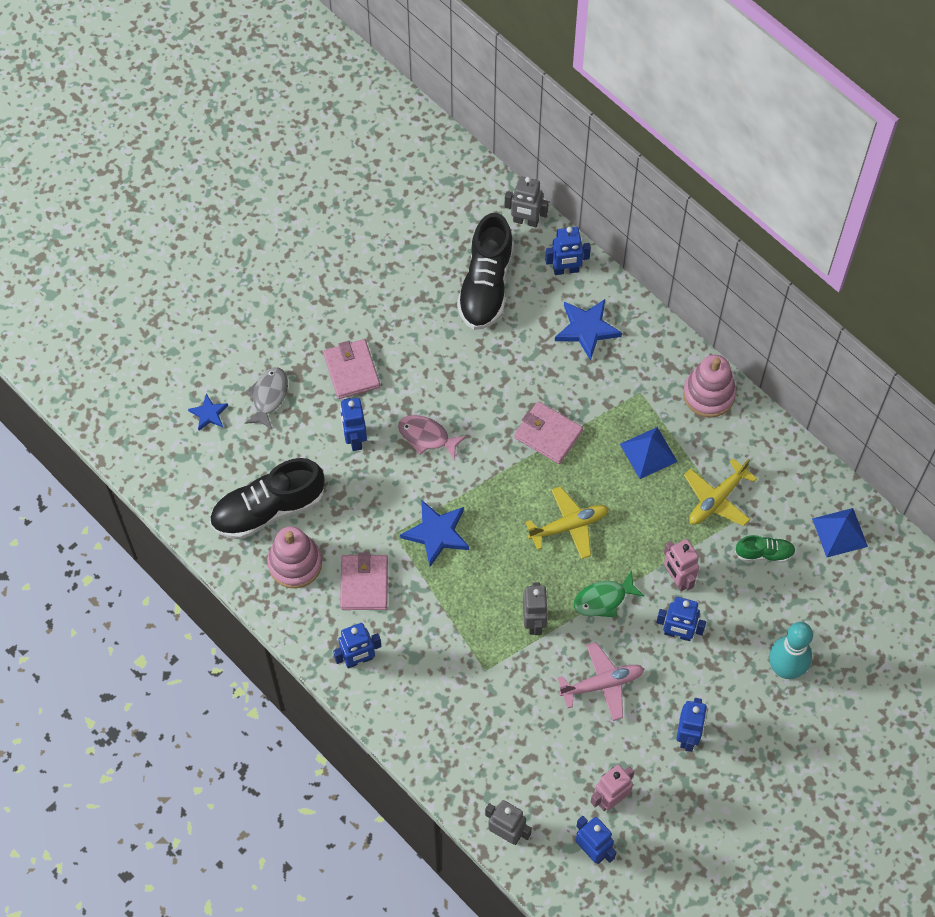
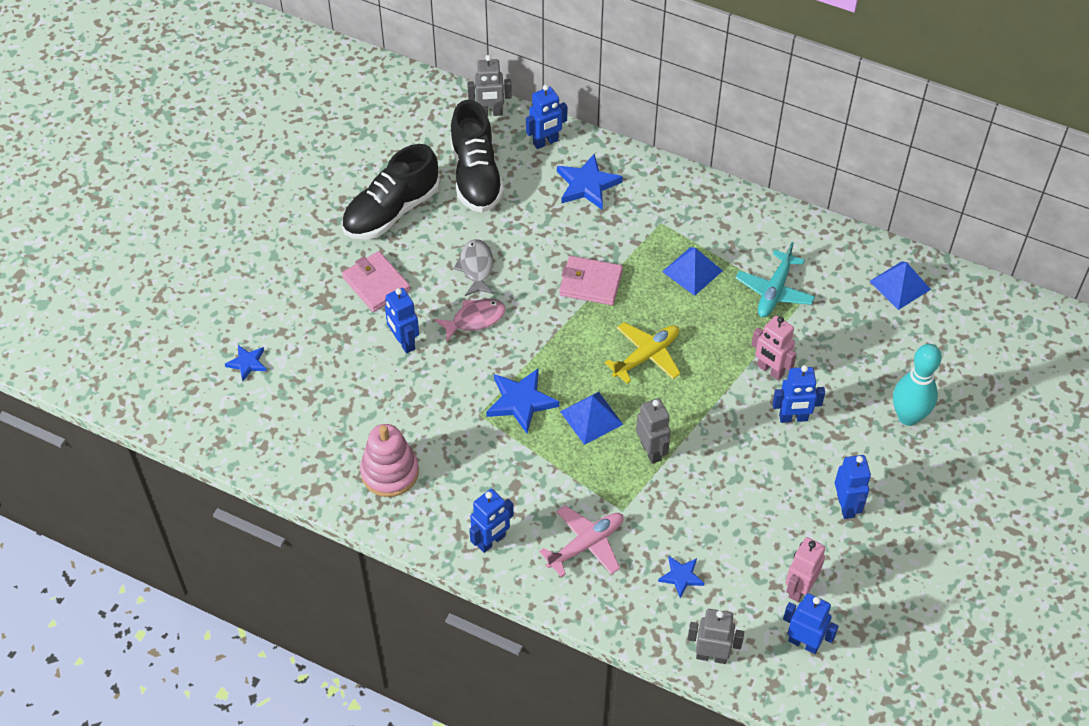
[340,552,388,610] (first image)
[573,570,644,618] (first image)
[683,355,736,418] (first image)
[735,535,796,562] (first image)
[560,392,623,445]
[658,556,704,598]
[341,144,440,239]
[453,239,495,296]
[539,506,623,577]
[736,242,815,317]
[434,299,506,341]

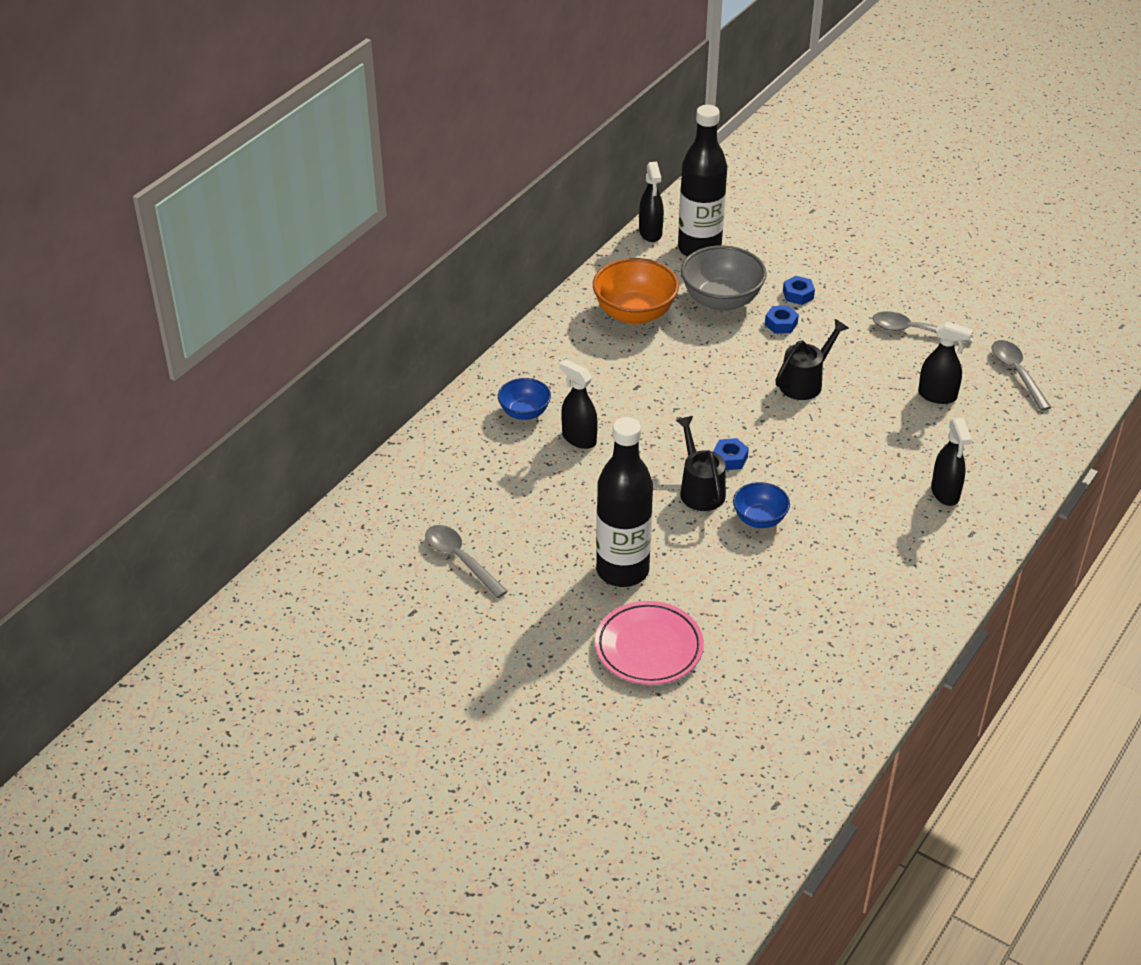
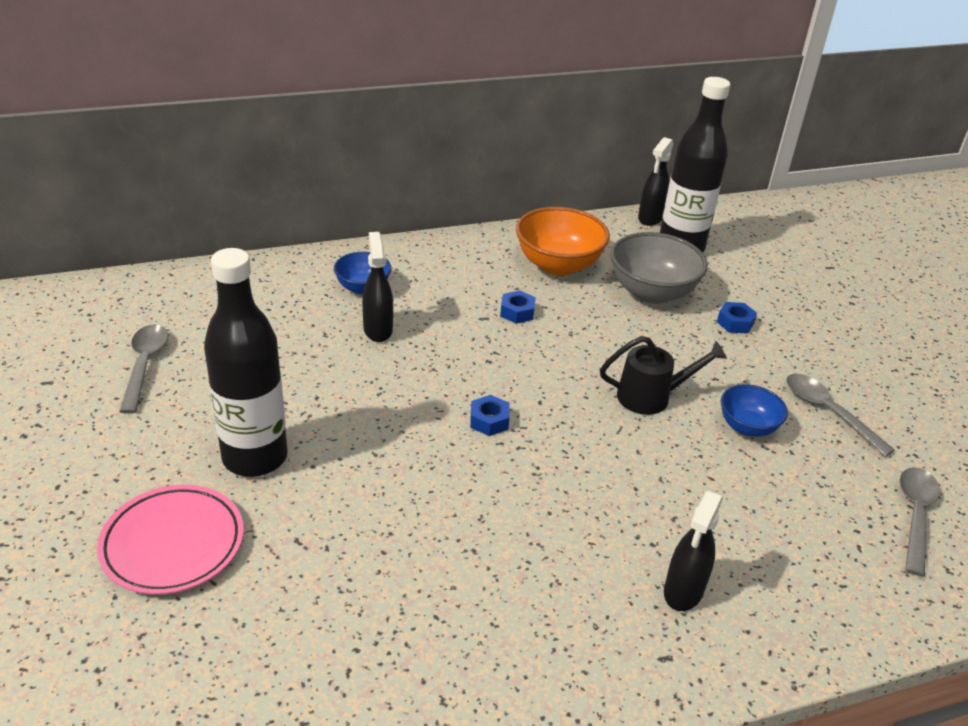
[676,416,726,511] (first image)
[918,321,973,404] (first image)
[721,384,788,437]
[500,290,536,324]

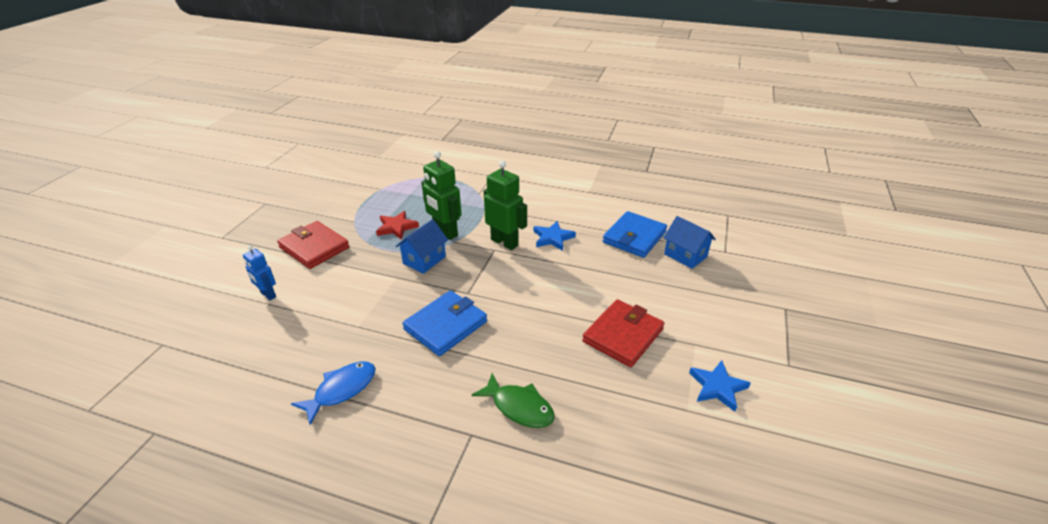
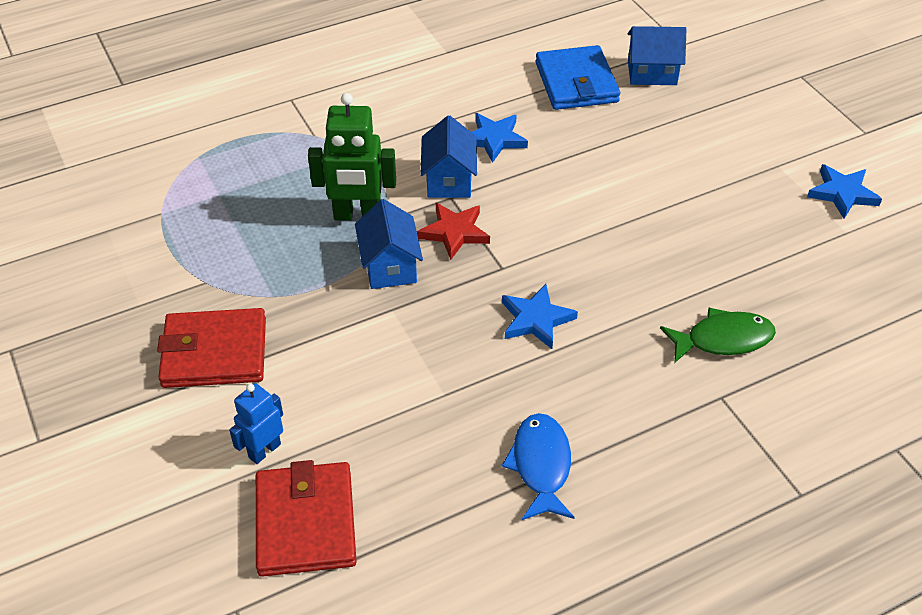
[417,203,490,260]
[256,460,357,577]
[502,284,578,349]
[420,116,477,198]
[229,383,283,464]

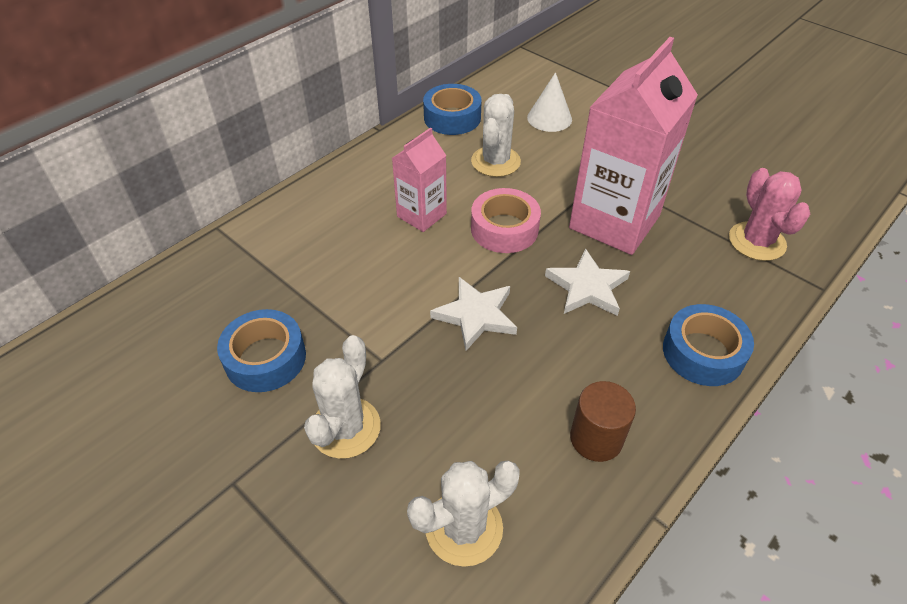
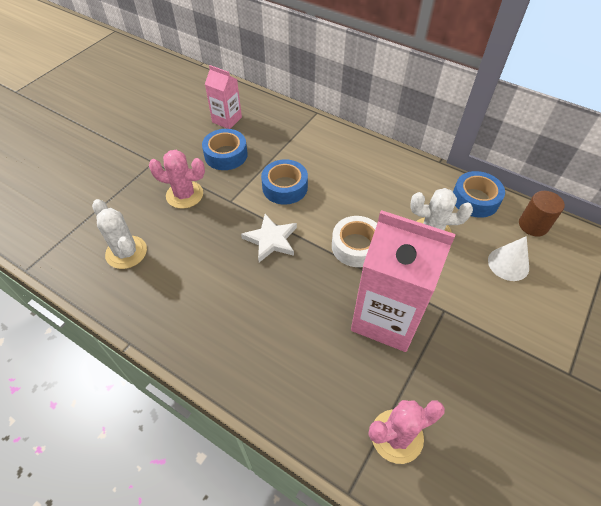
[545,249,630,316] (first image)
[205,65,242,129]
[519,191,565,237]
[261,159,308,205]
[149,150,205,209]
[332,216,377,267]

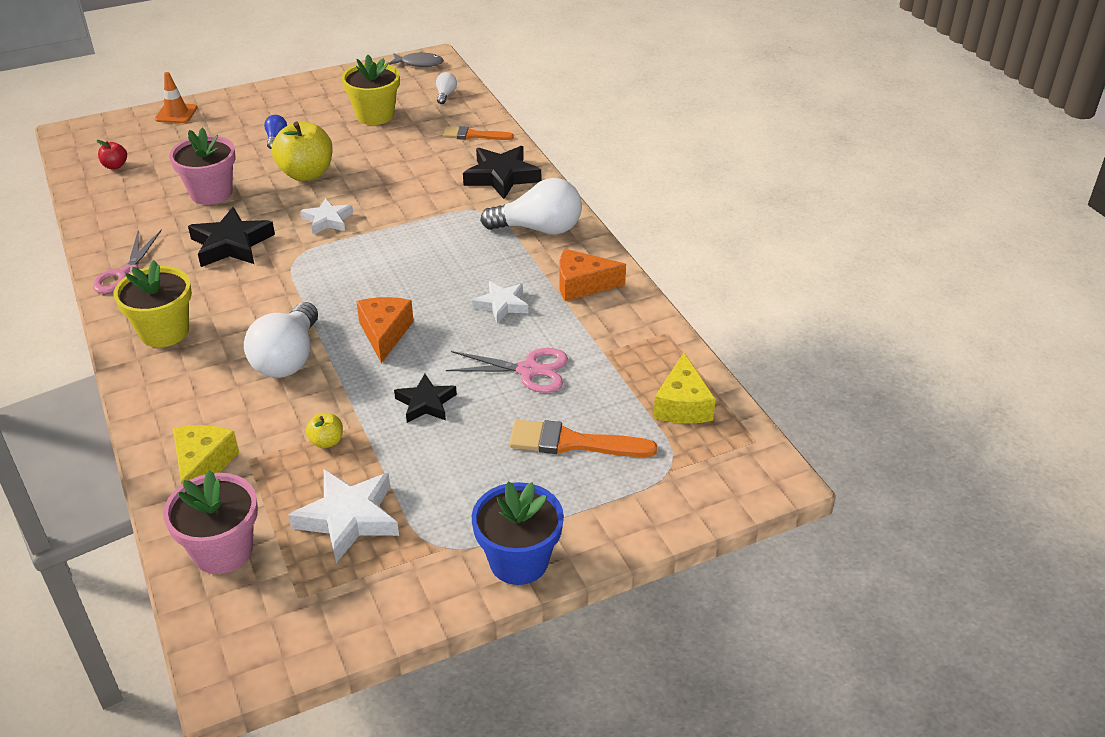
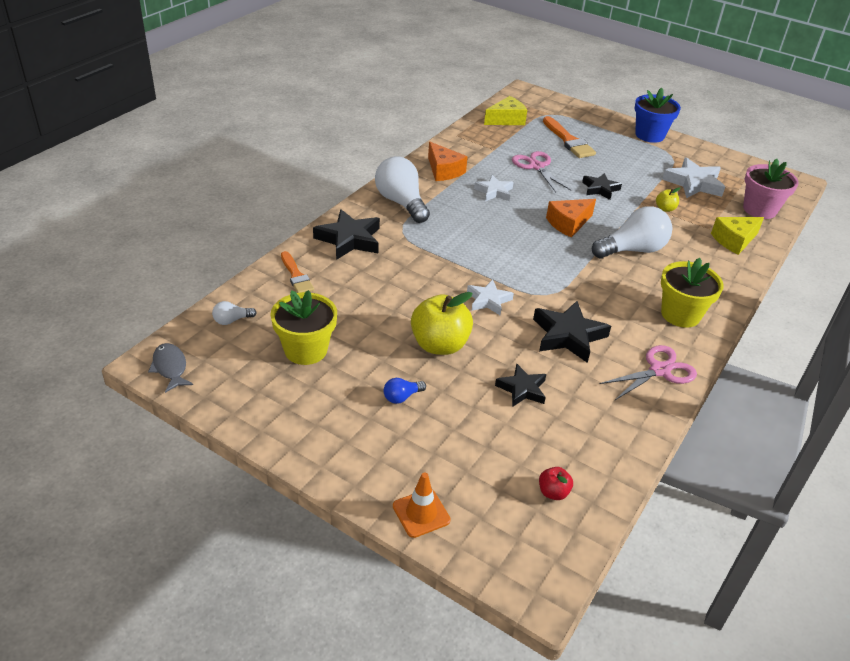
[495,363,546,407]

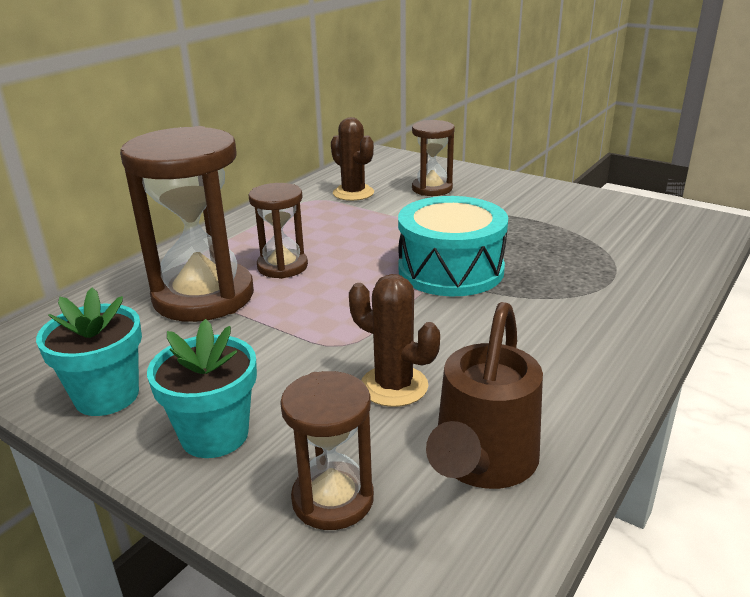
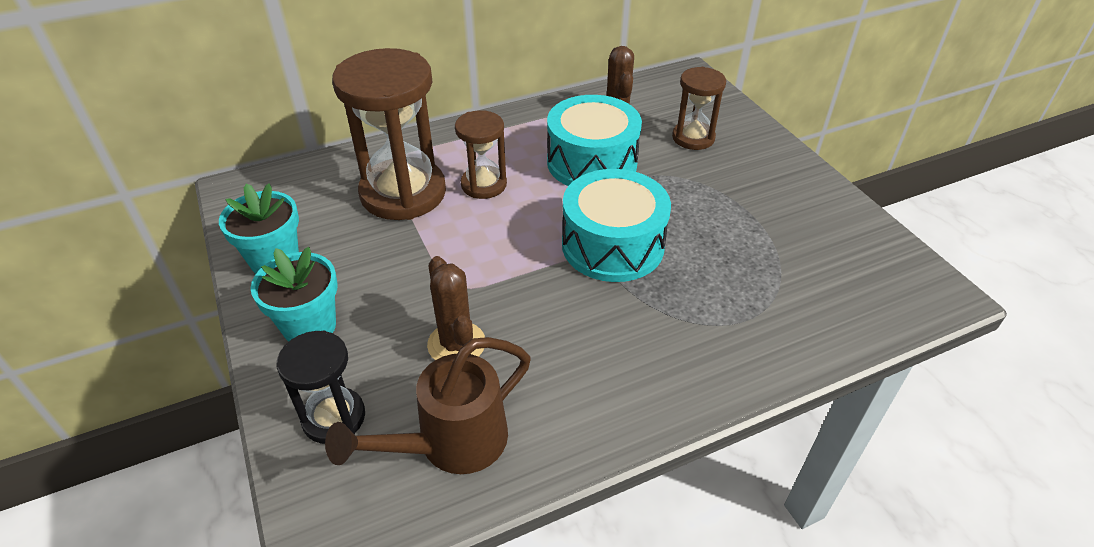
[547,95,642,186]
[276,330,365,444]

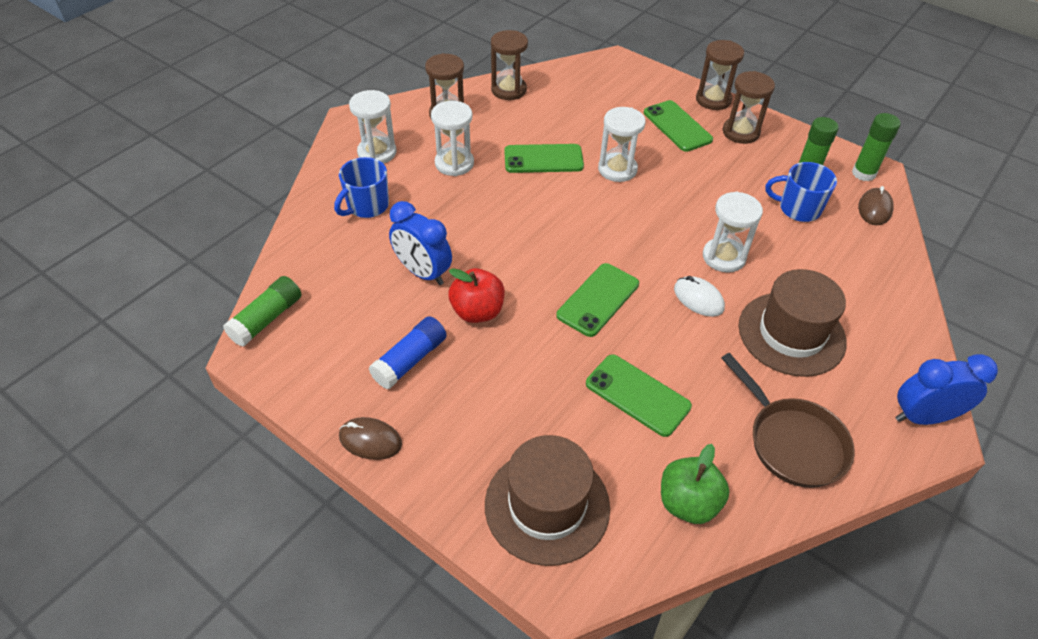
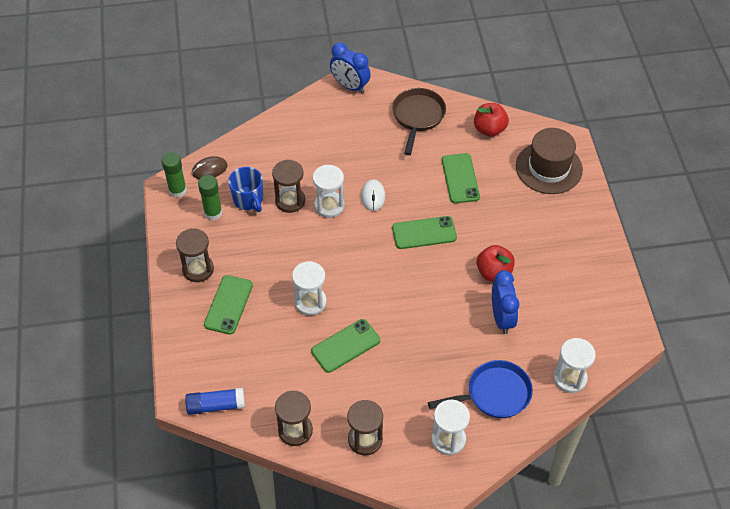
[223,276,301,347] (first image)
[339,417,402,460] (first image)
[739,269,847,377] (first image)
[185,388,245,415]
[553,338,596,393]
[272,160,305,213]
[428,360,533,418]
[474,103,509,137]
[311,319,380,373]

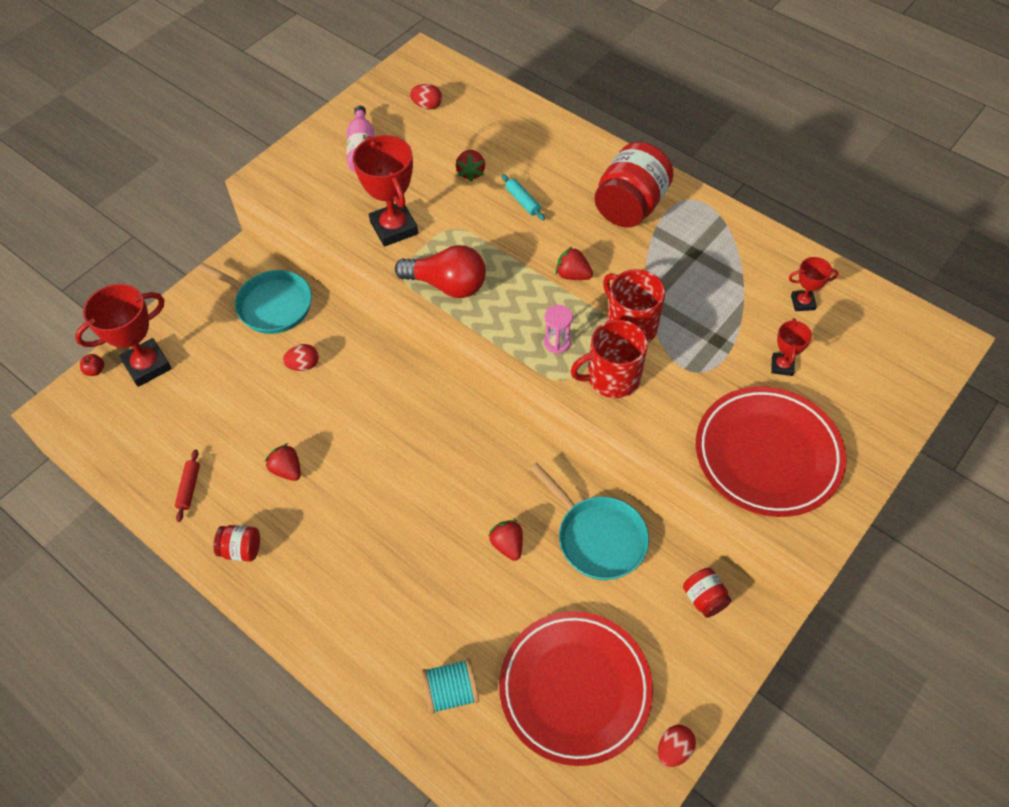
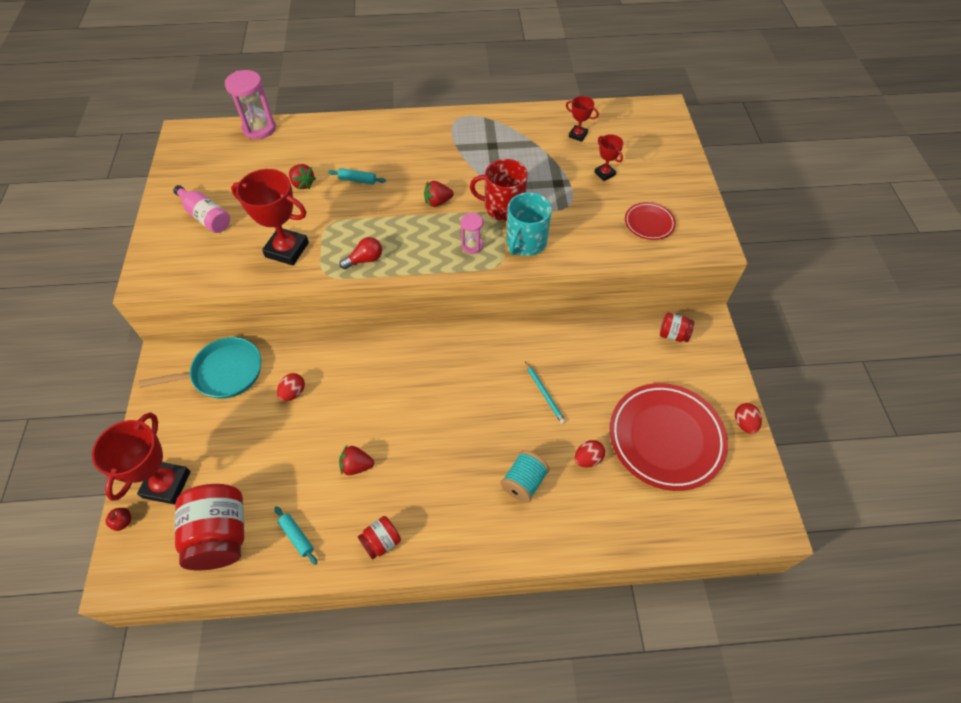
[530,463,649,580] (first image)
[225,70,276,139]
[574,440,605,468]
[500,450,550,503]
[175,484,244,570]
[525,362,566,424]
[274,506,317,565]
[506,192,552,256]
[566,96,599,142]
[339,237,382,269]
[625,202,676,240]

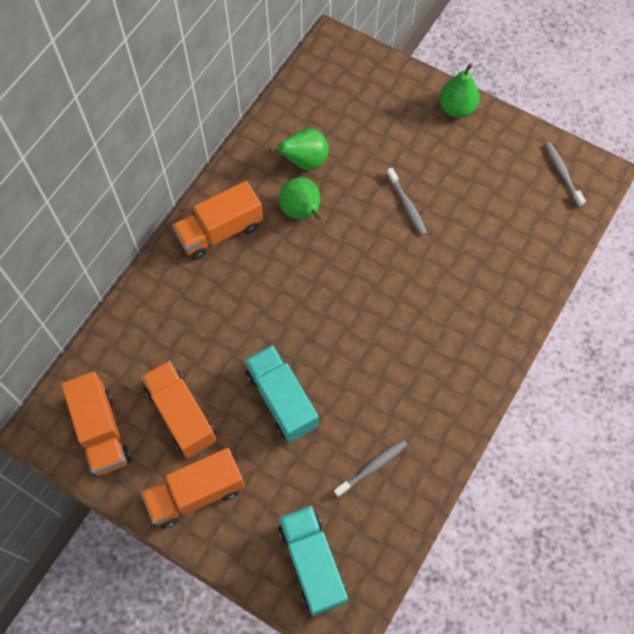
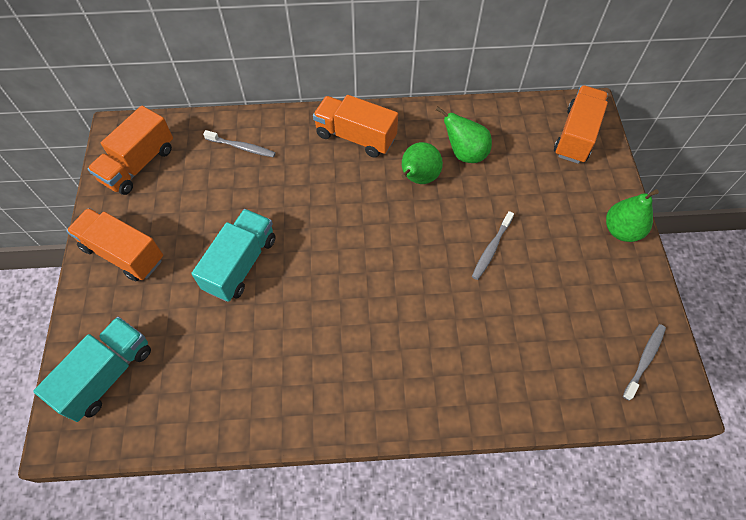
[554,85,608,164]
[203,130,276,158]

